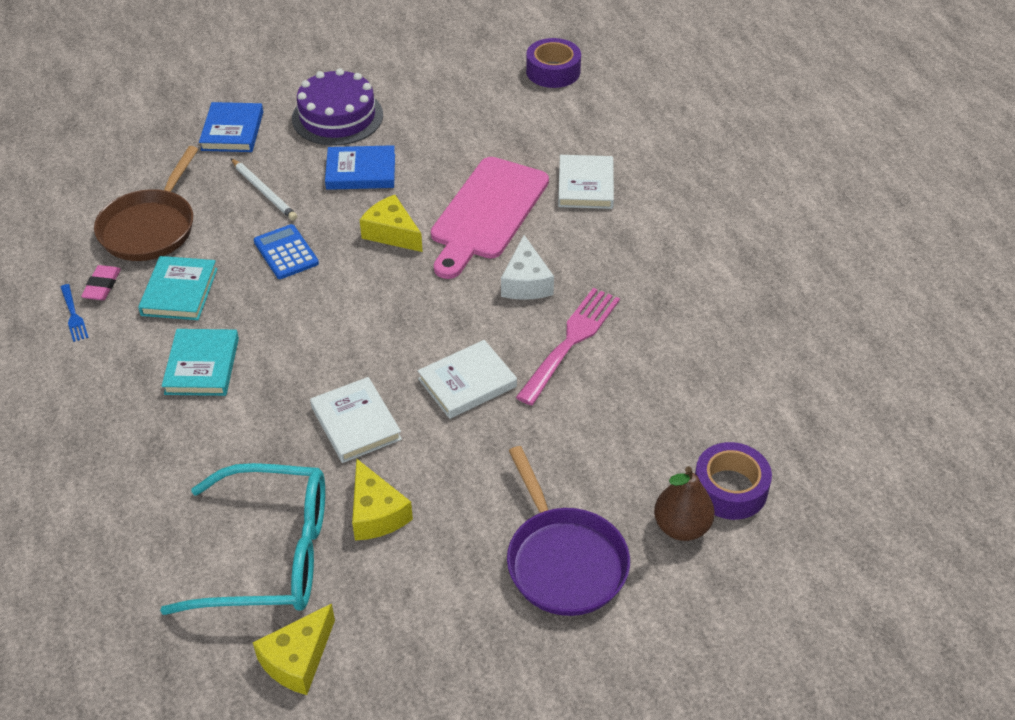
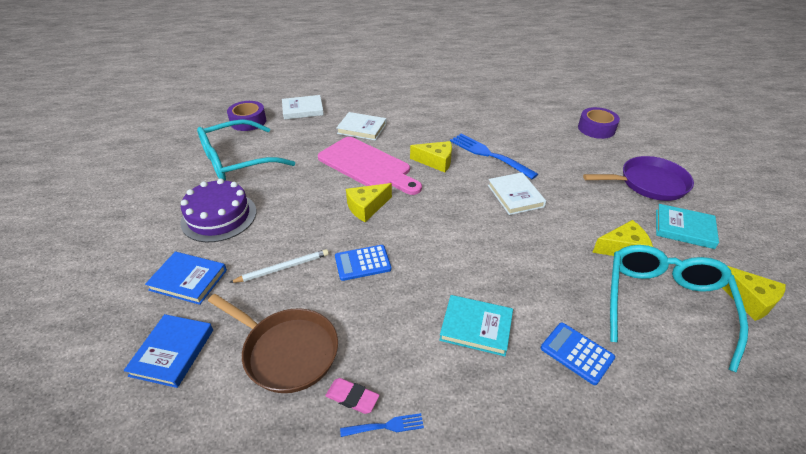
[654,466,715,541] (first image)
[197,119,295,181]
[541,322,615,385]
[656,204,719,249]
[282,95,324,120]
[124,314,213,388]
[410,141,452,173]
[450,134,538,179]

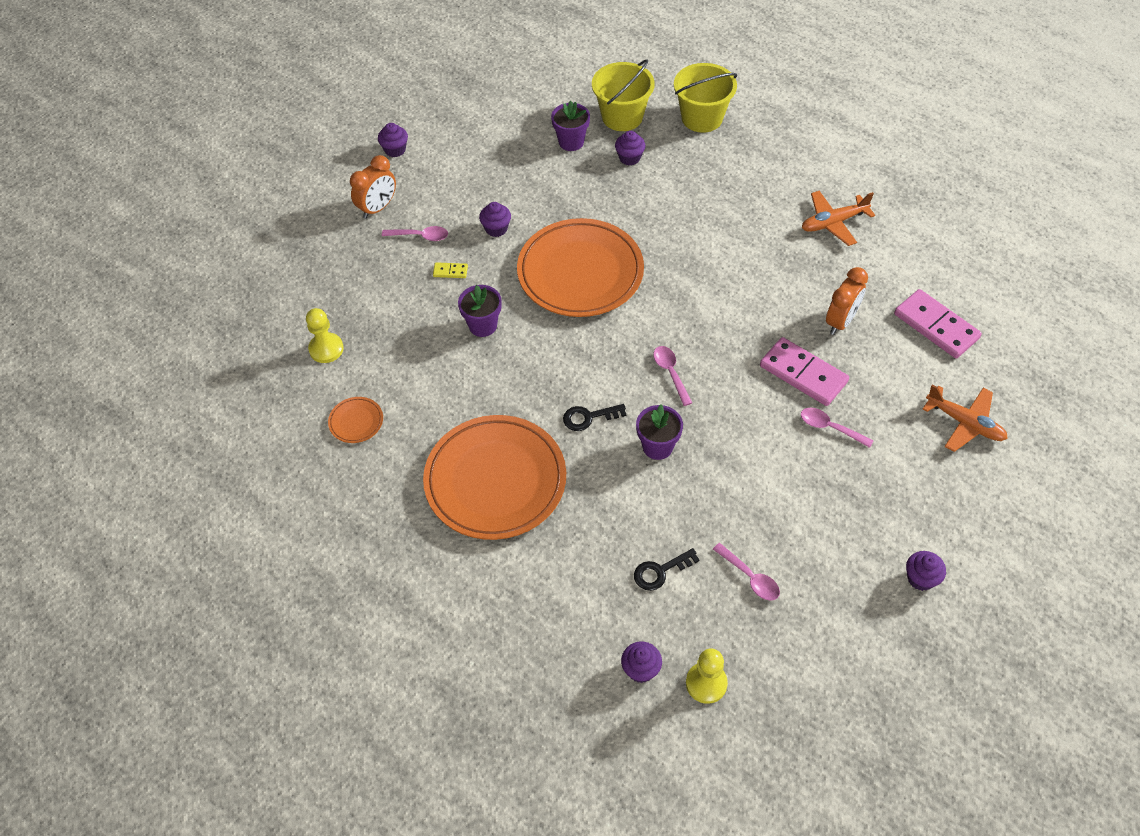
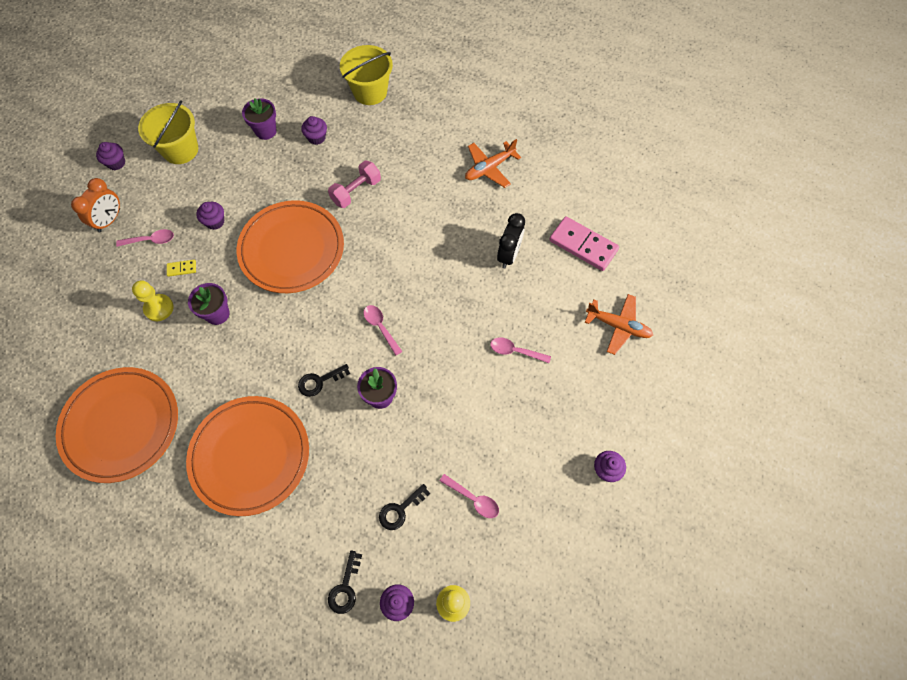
[760,337,849,406] (first image)
[328,161,381,208]
[328,550,362,614]
[132,280,174,321]
[138,100,198,164]
[497,213,525,268]
[56,367,178,483]

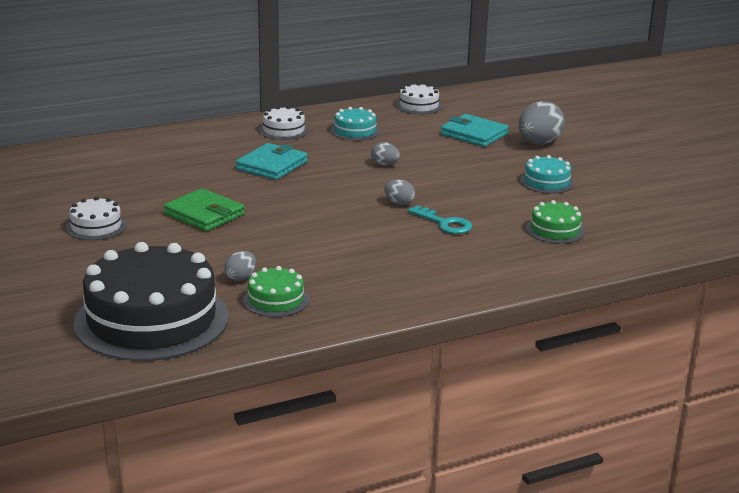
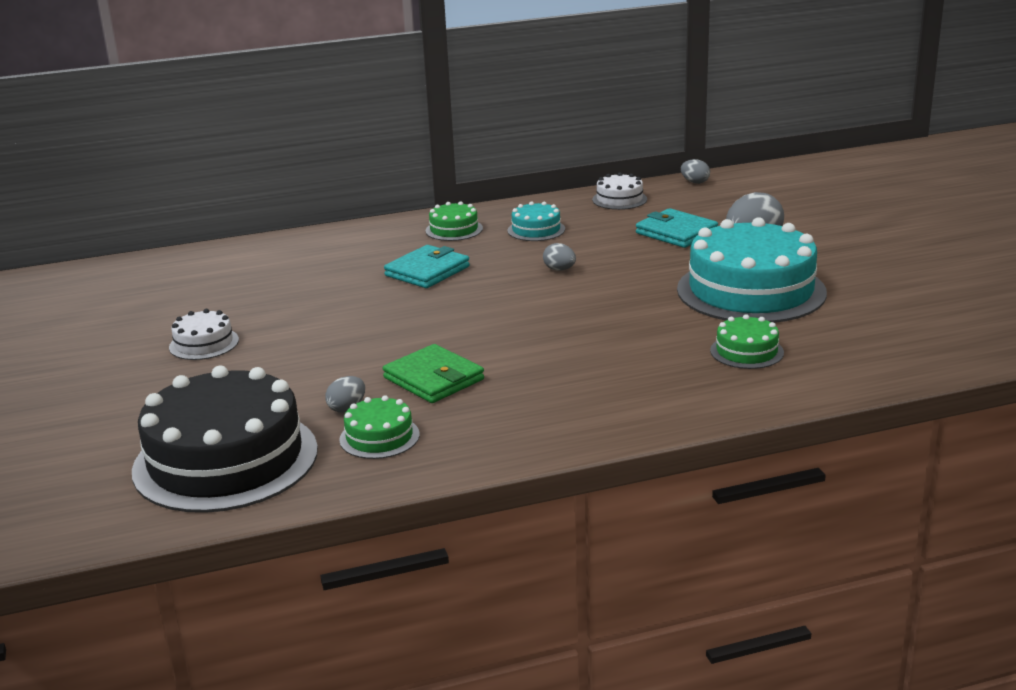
[408,205,472,234] (first image)
[383,344,484,403]
[681,159,710,184]
[425,201,483,241]
[677,217,827,323]

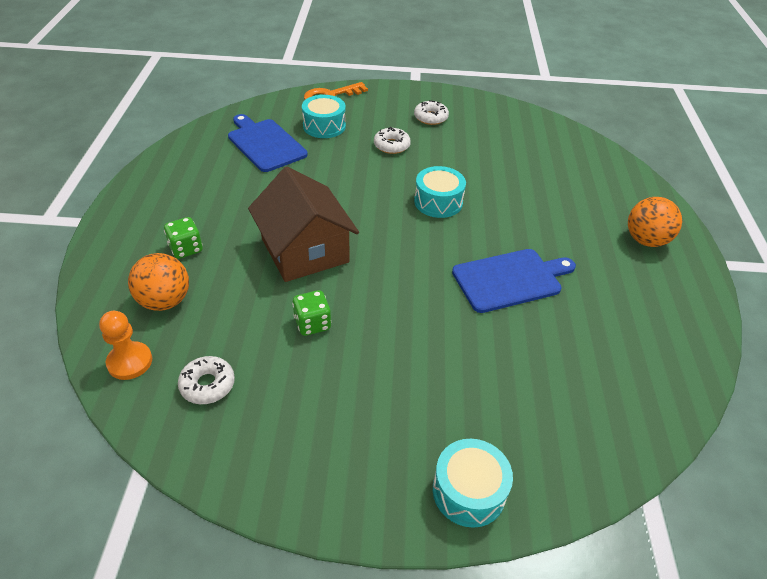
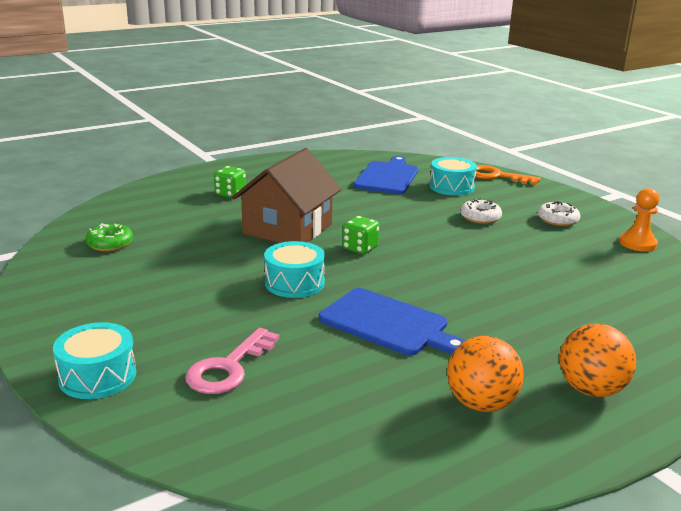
[185,328,280,394]
[619,188,659,251]
[447,336,524,412]
[342,216,379,254]
[264,241,325,298]
[85,223,133,251]

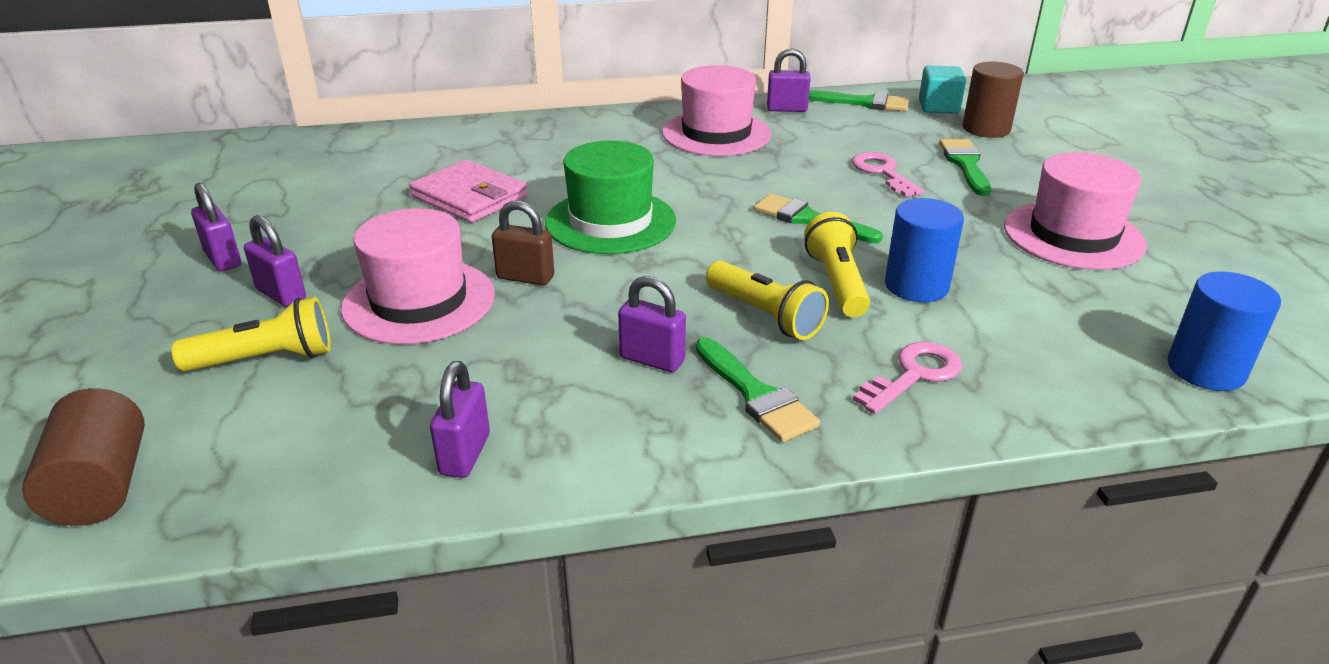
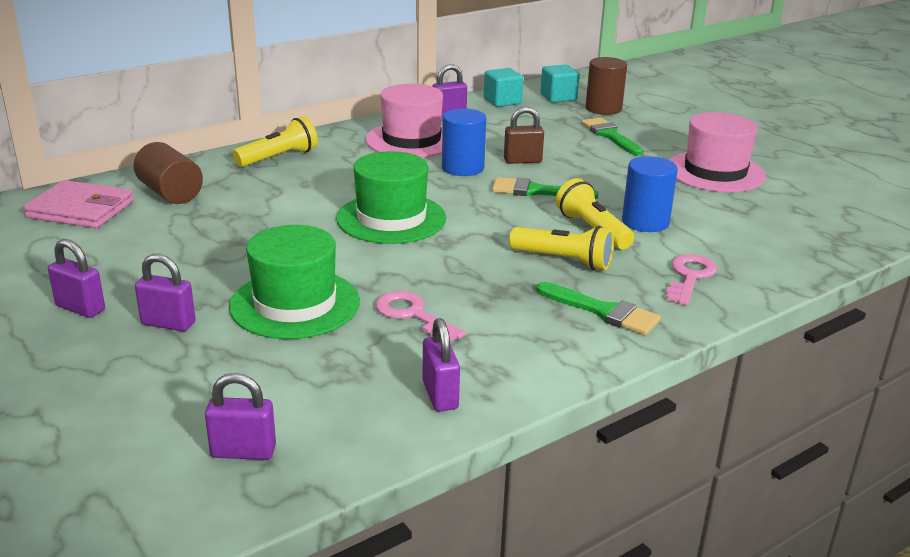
[134,142,203,204]
[233,117,318,167]
[23,180,134,228]
[504,106,544,164]
[205,373,276,460]
[376,291,466,342]
[442,108,486,176]
[484,68,523,107]
[229,225,360,339]

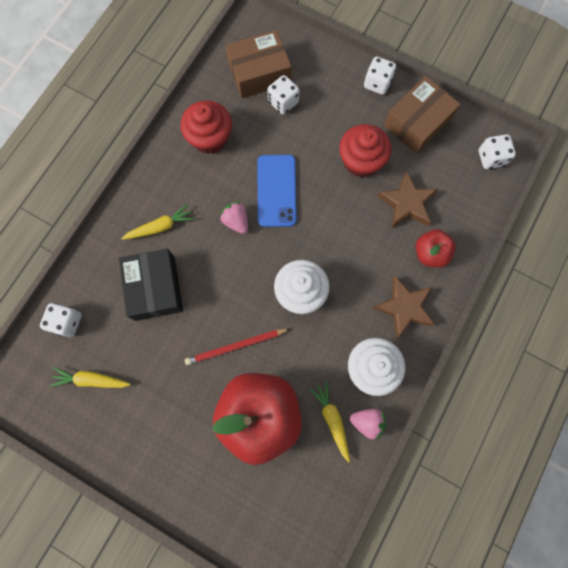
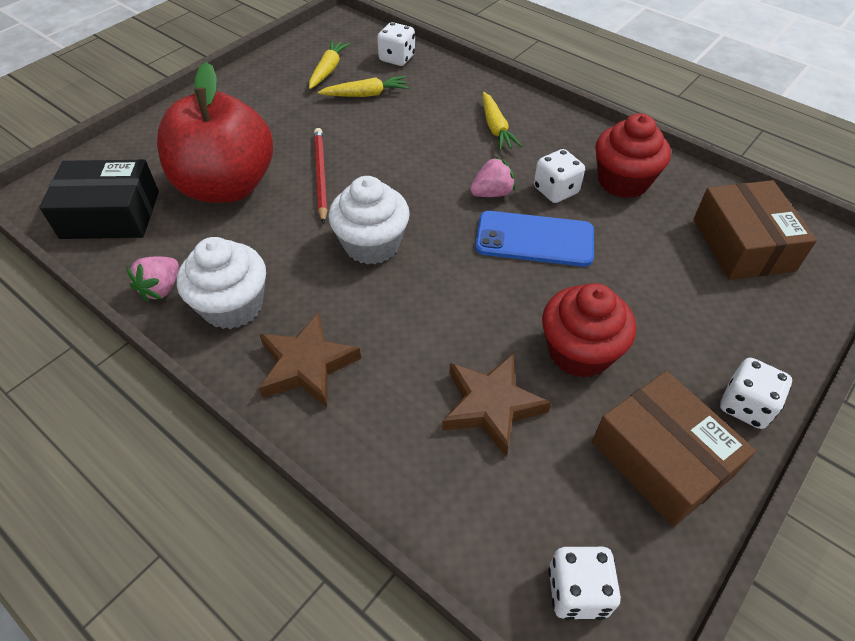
[416,229,456,268] (first image)
[39,160,159,239]
[534,149,585,203]
[318,76,409,97]

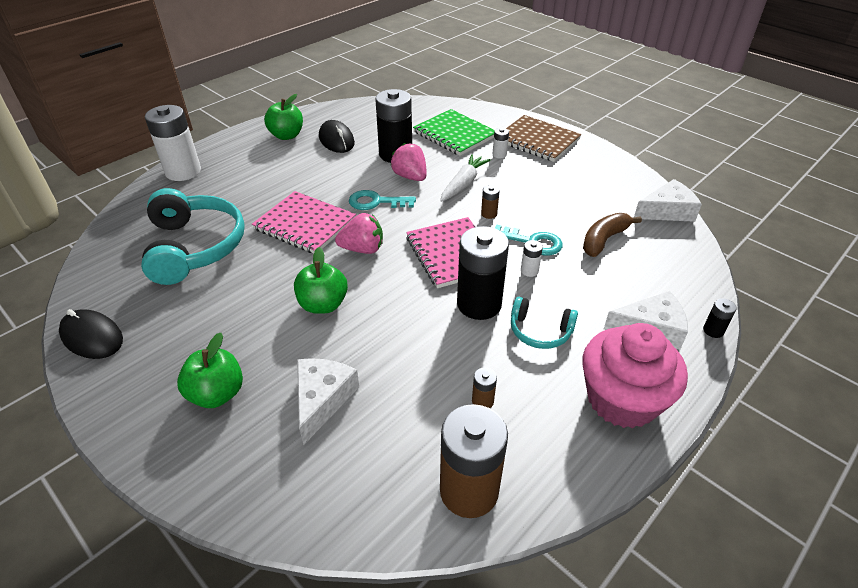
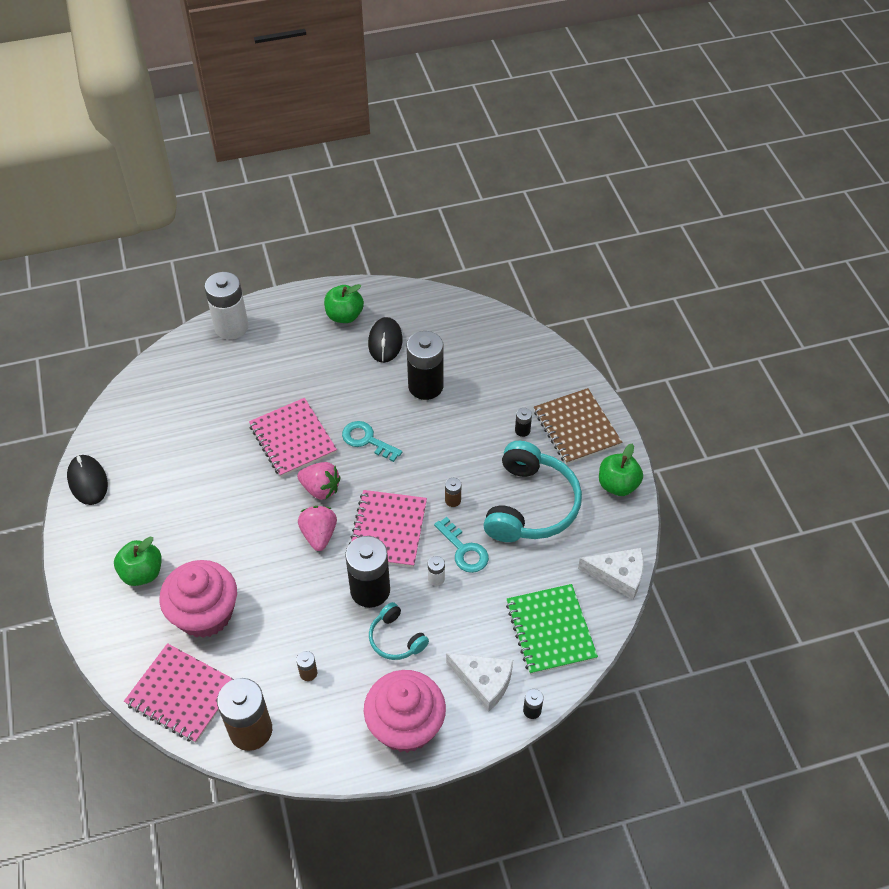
[440,154,491,202] (first image)
[583,213,642,257] (first image)
[124,643,234,743]
[484,441,582,542]
[599,444,643,496]
[298,506,337,551]
[506,584,598,675]
[159,560,237,638]
[515,408,532,437]

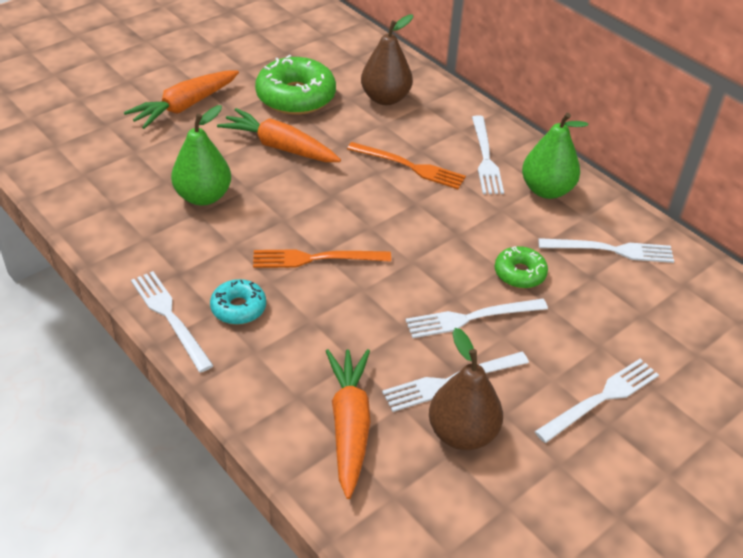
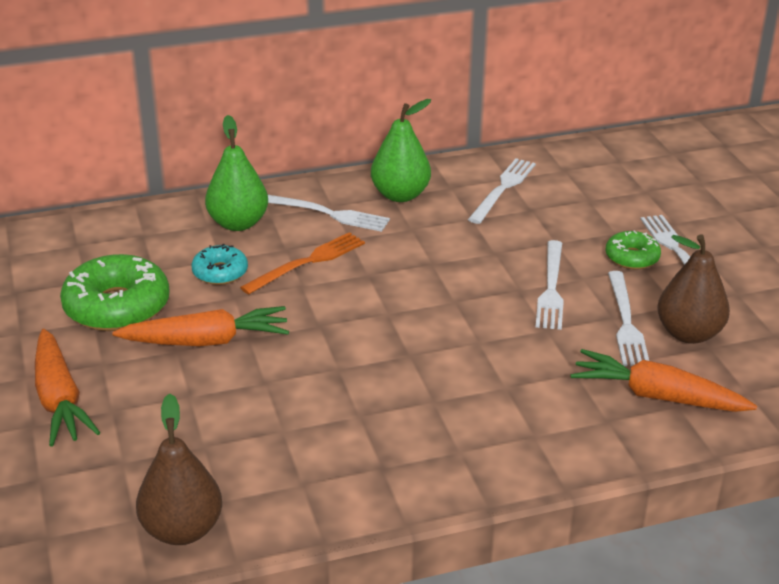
[131,271,214,373] (first image)
[253,249,391,268] (first image)
[205,115,268,231]
[191,244,248,285]
[136,393,222,545]
[605,231,661,269]
[112,306,289,346]

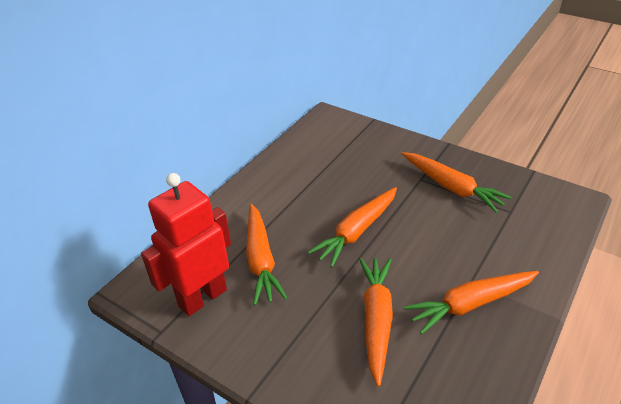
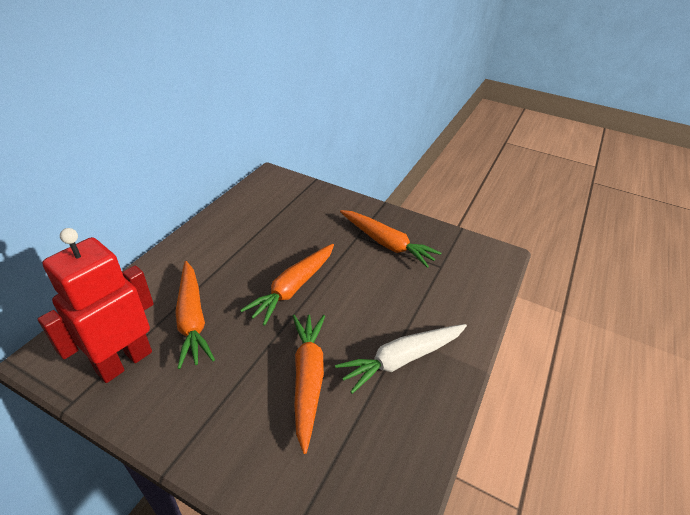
[335,324,467,394]

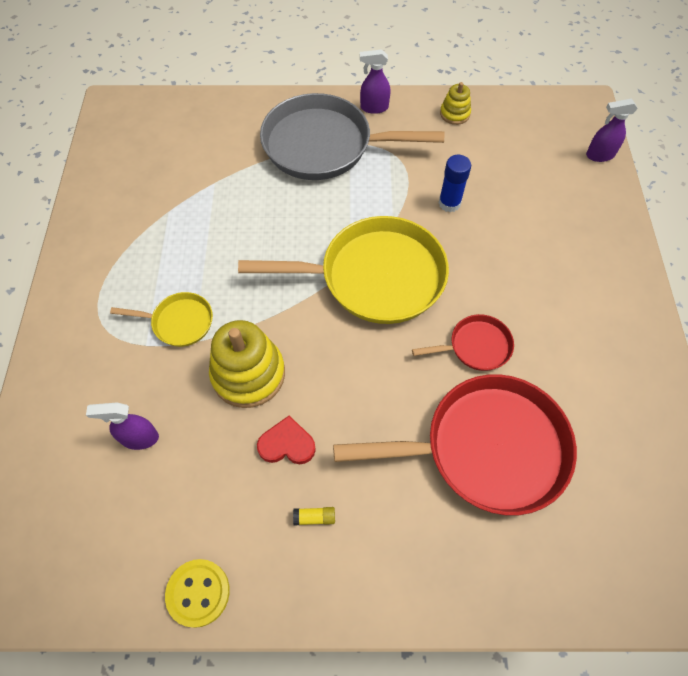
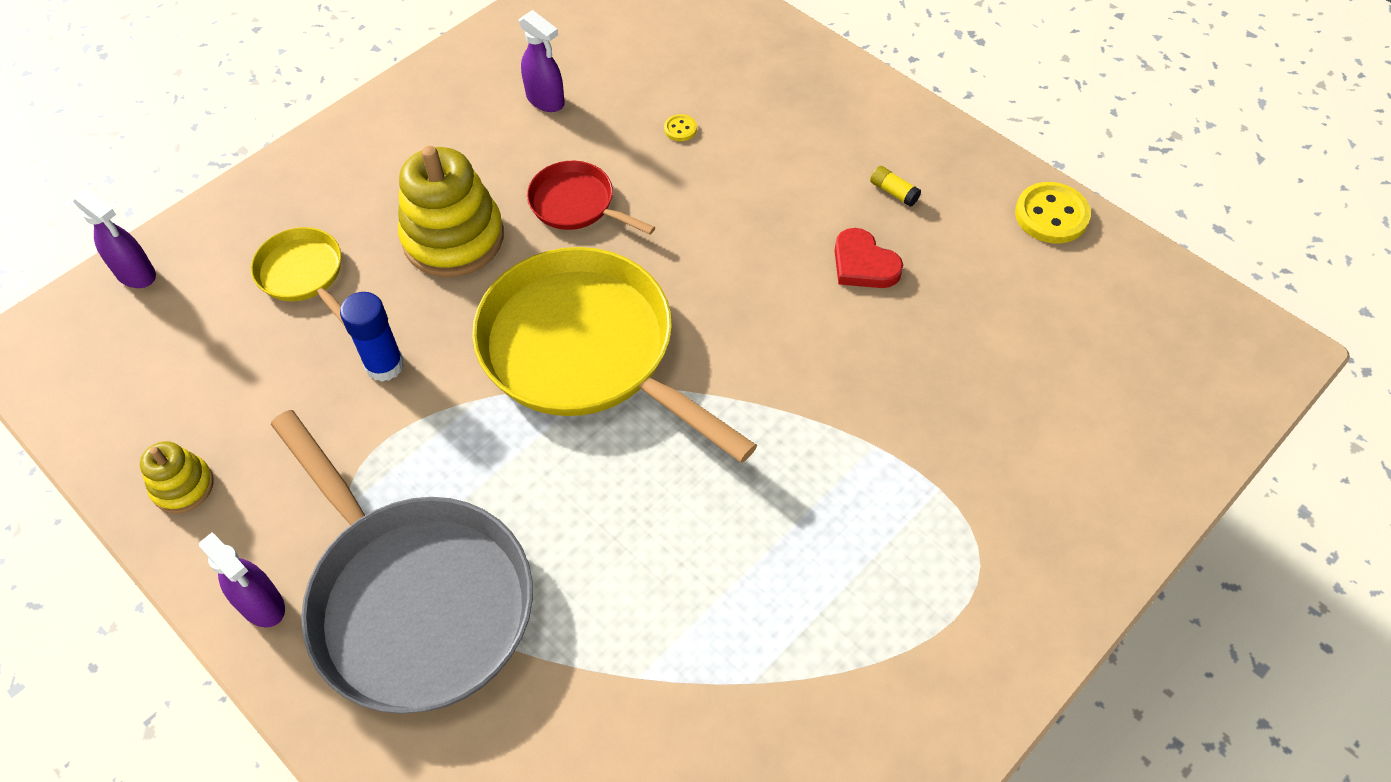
[519,10,565,112]
[251,227,344,325]
[398,146,504,277]
[664,114,697,141]

